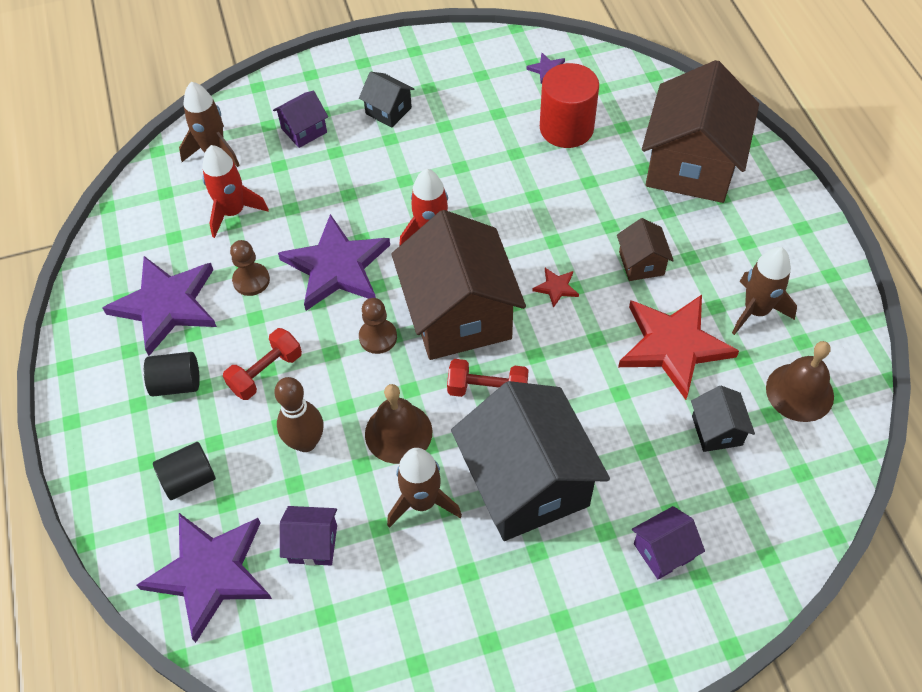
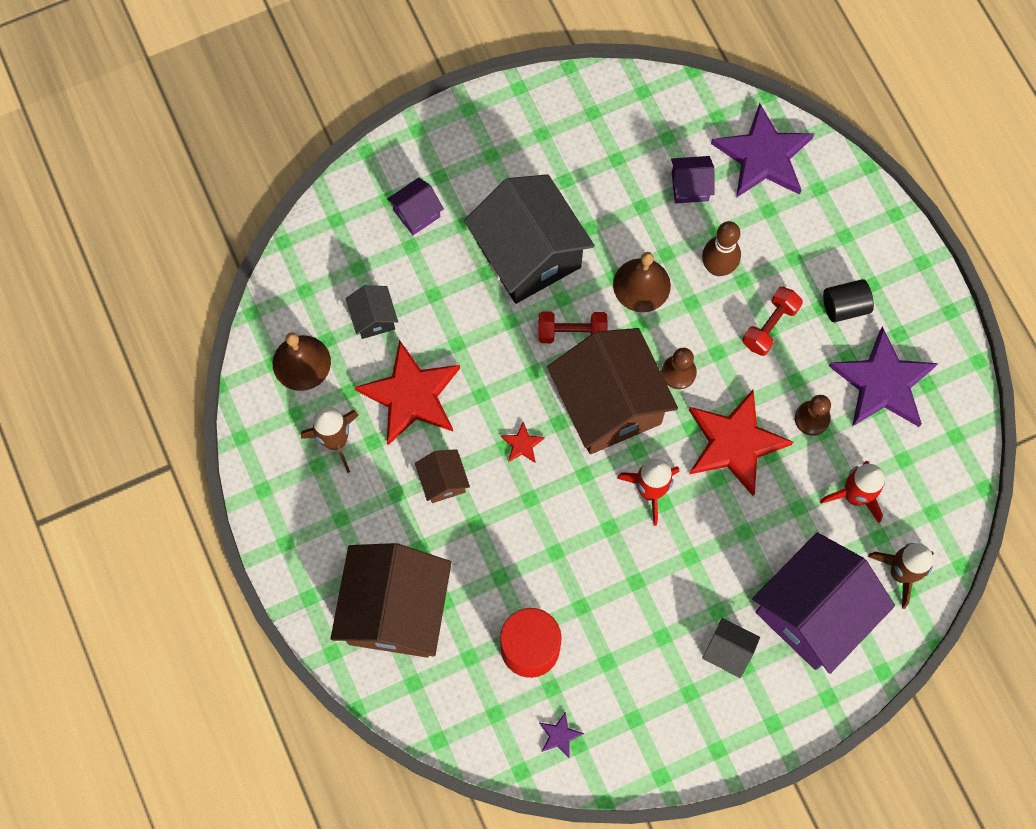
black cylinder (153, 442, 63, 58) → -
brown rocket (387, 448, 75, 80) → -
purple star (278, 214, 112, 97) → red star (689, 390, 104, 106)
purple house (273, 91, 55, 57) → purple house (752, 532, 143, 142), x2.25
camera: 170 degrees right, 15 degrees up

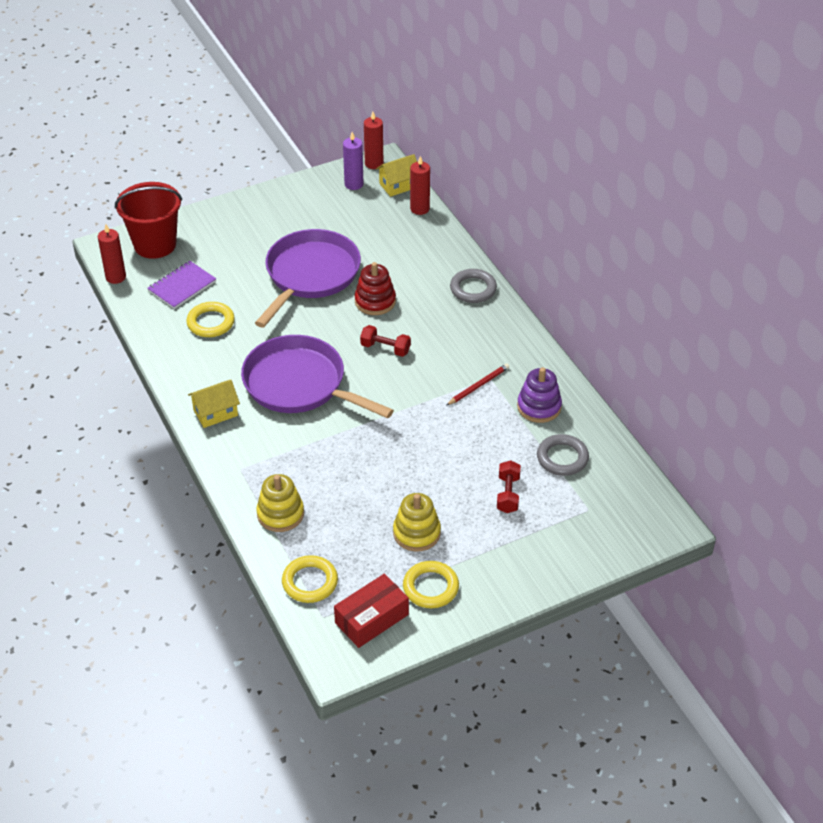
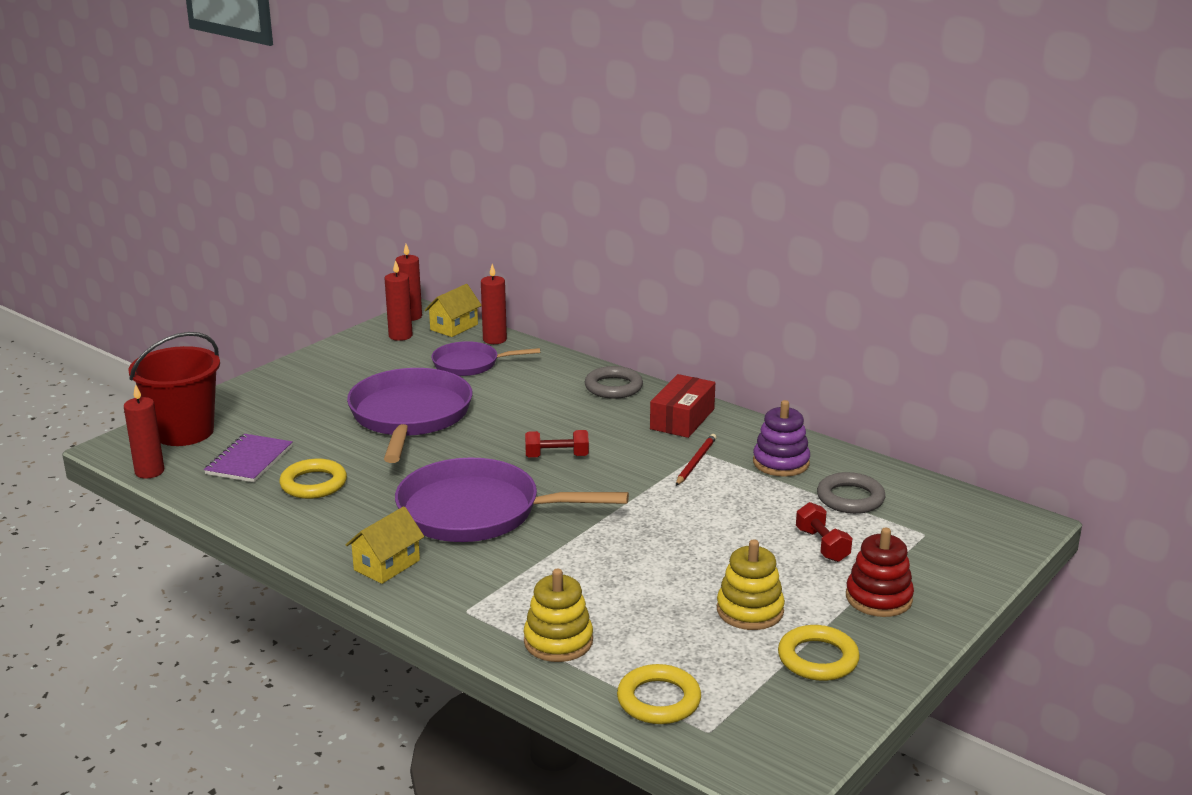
- → purple pan (431, 341, 109, 35)
red box (334, 574, 75, 74) → red box (650, 374, 65, 64), moved
red stacking toy (354, 262, 42, 53) → red stacking toy (846, 528, 68, 89), moved
purple candle (343, 132, 20, 58) → red candle (385, 260, 28, 81)
camera: 25 degrees left, 20 degrees down

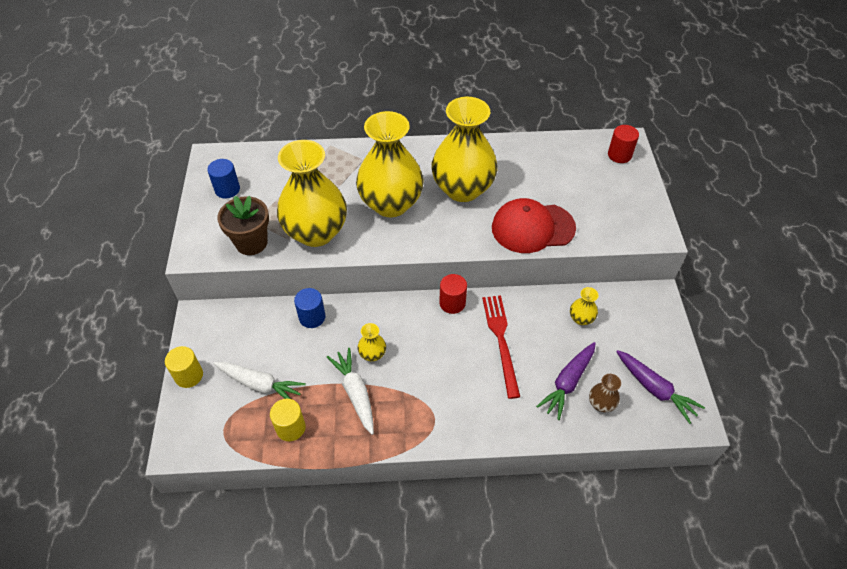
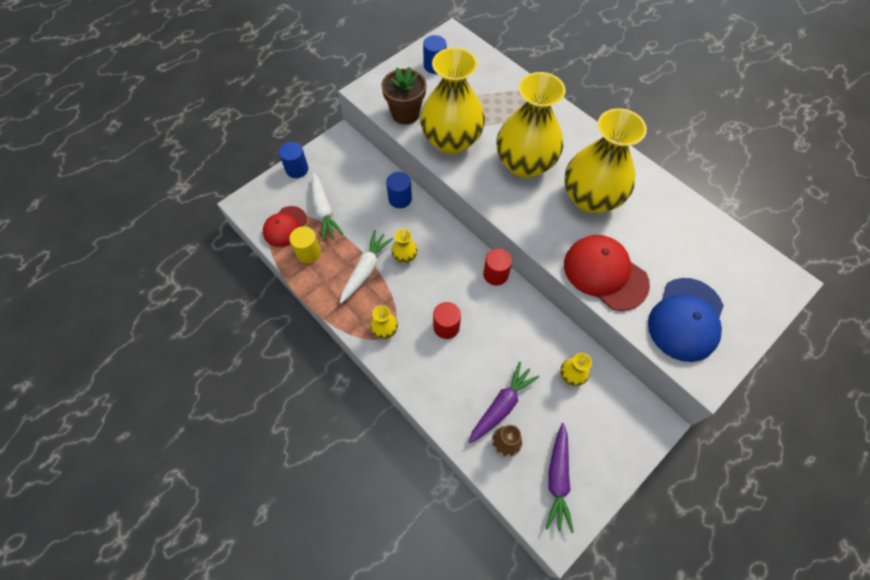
red fork (482, 295, 38, 104) → -
- → red cap (263, 206, 44, 41)
- → yellow vase (370, 305, 28, 34)
- → blue cap (648, 278, 76, 84)
red cylinder (608, 125, 31, 38) → red cylinder (433, 302, 28, 37), moved
yellow cylinder (165, 346, 38, 42) → blue cylinder (279, 142, 29, 36)
purple carrot (536, 342, 60, 78) → purple carrot (469, 362, 70, 82), 135 degrees clockwise
camera: 50 degrees right, 10 degrees up

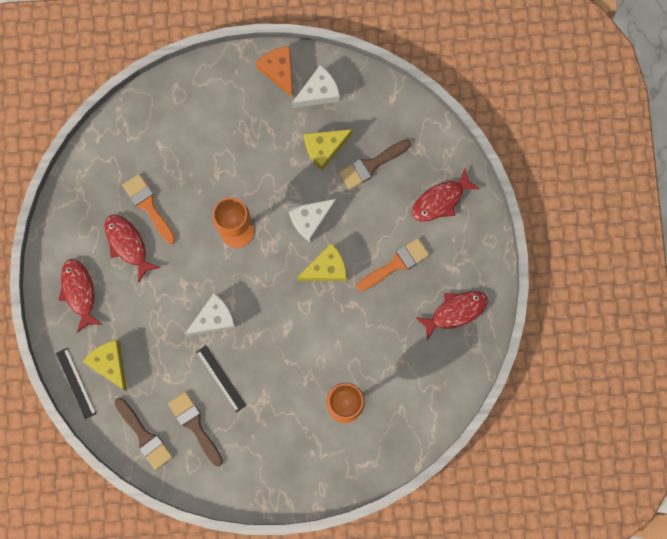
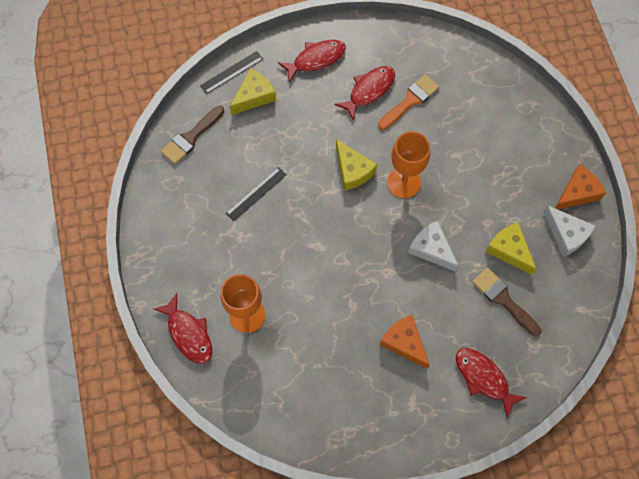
brown brush (168, 392, 55, 74) → -
white cheese (185, 293, 51, 43) → -
yellow cheese (297, 243, 50, 38) → yellow cheese (336, 139, 41, 52), moved
red fish (415, 291, 73, 50) → red fish (154, 293, 58, 71), moved
orange brush (357, 238, 73, 53) → orange cheese (380, 315, 50, 54)
camera: 80 degrees right, 10 degrees down

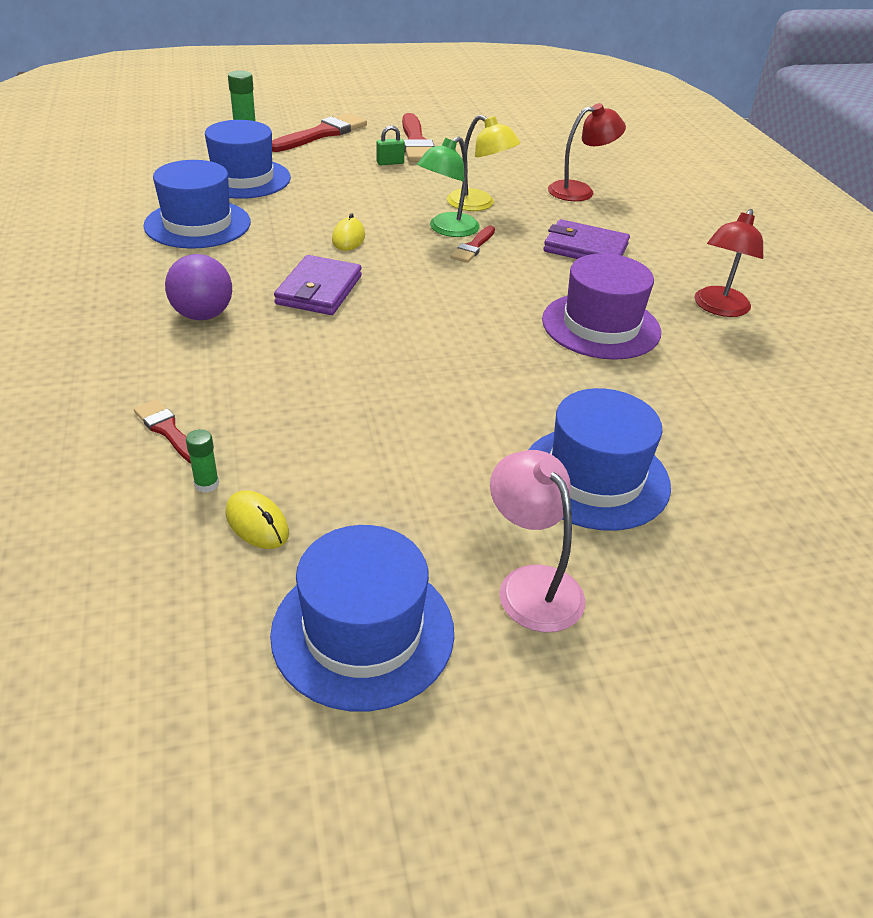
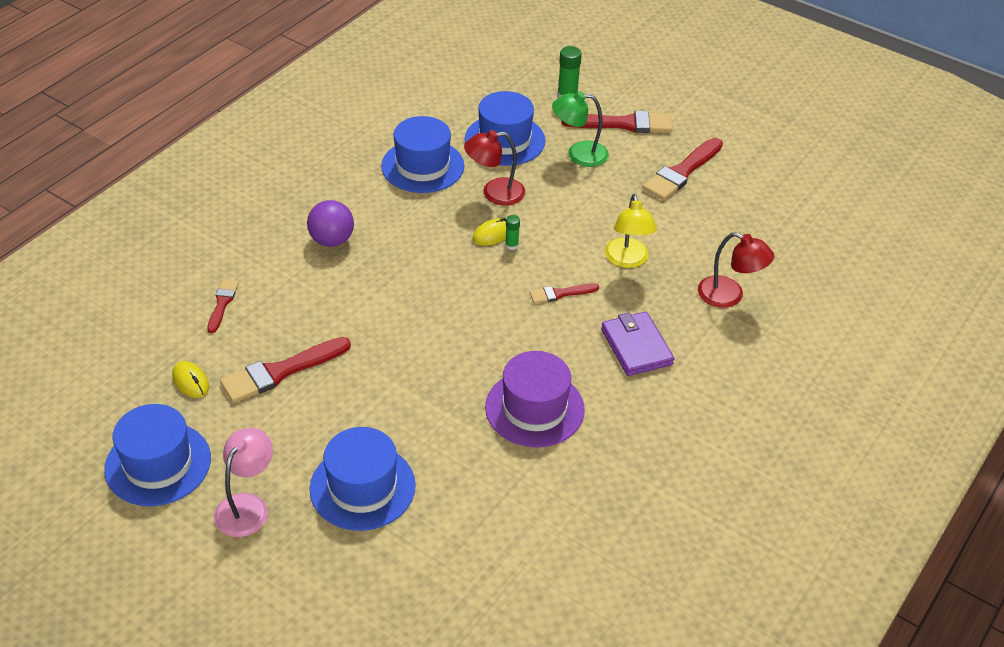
purple wallet (274, 255, 88, 60) → -
green padlock (376, 125, 29, 40) → -
- → red brush (220, 337, 131, 66)
green glue stick (186, 429, 33, 64) → green glue stick (505, 215, 15, 35), moved
green lamp (417, 136, 63, 101) → green lamp (552, 91, 57, 76), moved
red lamp (694, 209, 69, 108) → red lamp (464, 130, 61, 75), moved
yellow mouse (225, 490, 64, 59) → yellow mouse (172, 361, 37, 37), 45 degrees counterclockwise
camera: 50 degrees right, 5 degrees up

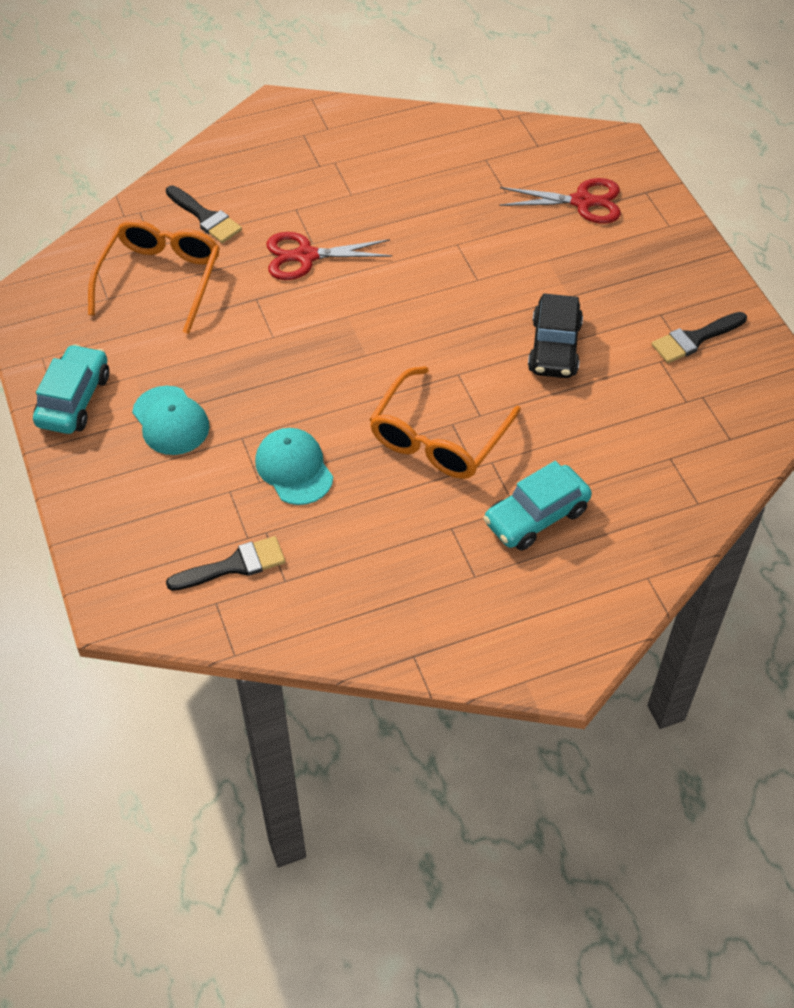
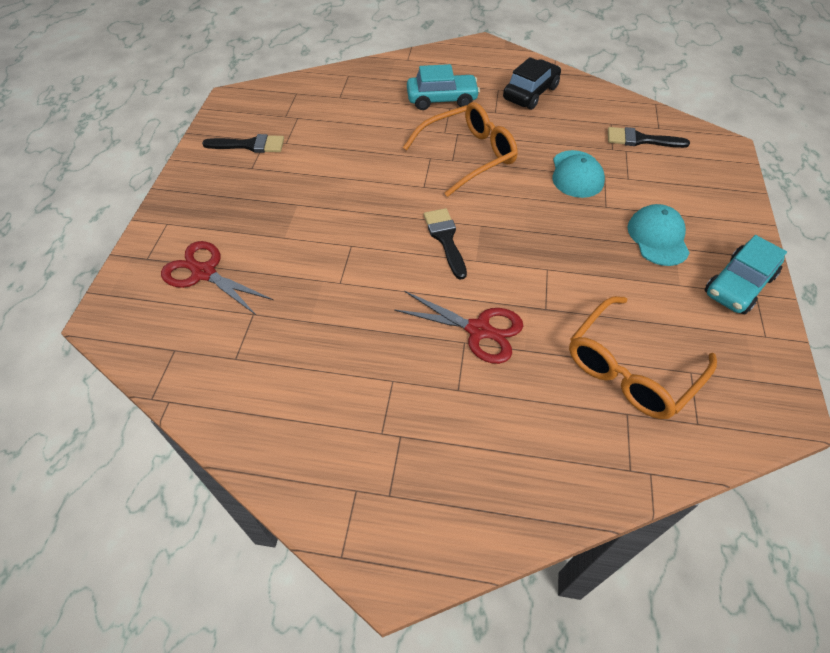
black brush (166, 185, 76, 58) → black brush (424, 208, 43, 72), moved
black car (528, 294, 55, 84) → black car (503, 57, 58, 53), moved
camera: 150 degrees left, 0 degrees up

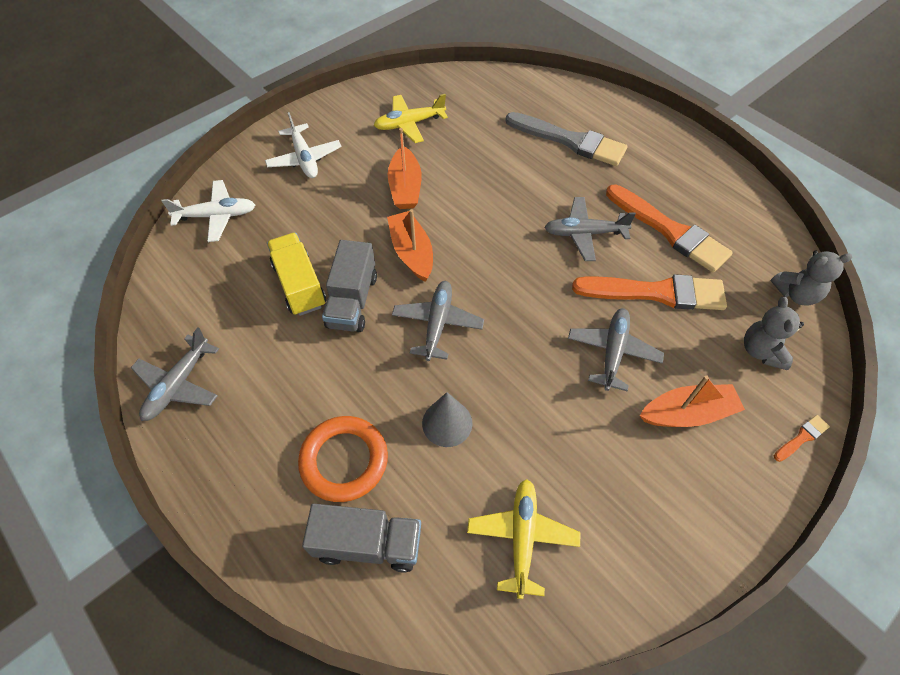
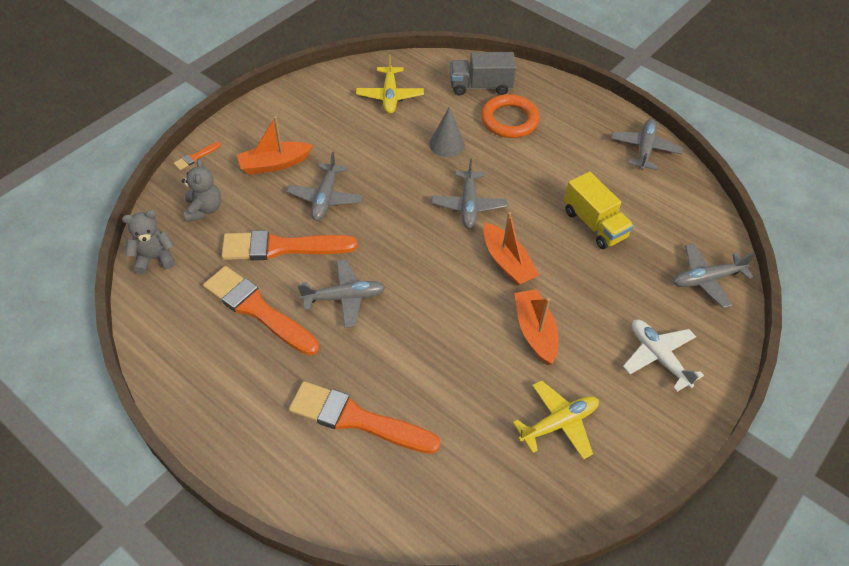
grey truck (322, 240, 55, 92) → -
white plane (161, 180, 94, 62) → grey plane (673, 244, 82, 64)
grey brush (505, 112, 122, 54) → orange brush (289, 381, 152, 73)
camera: 170 degrees right, 5 degrees down

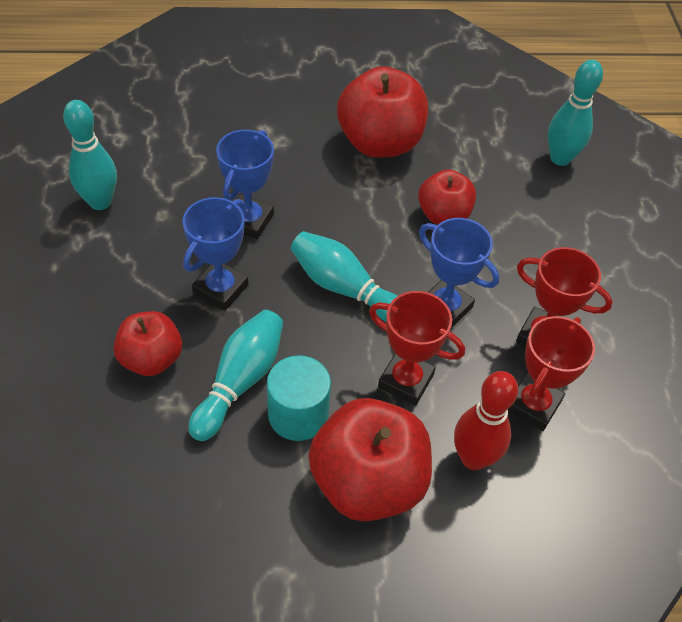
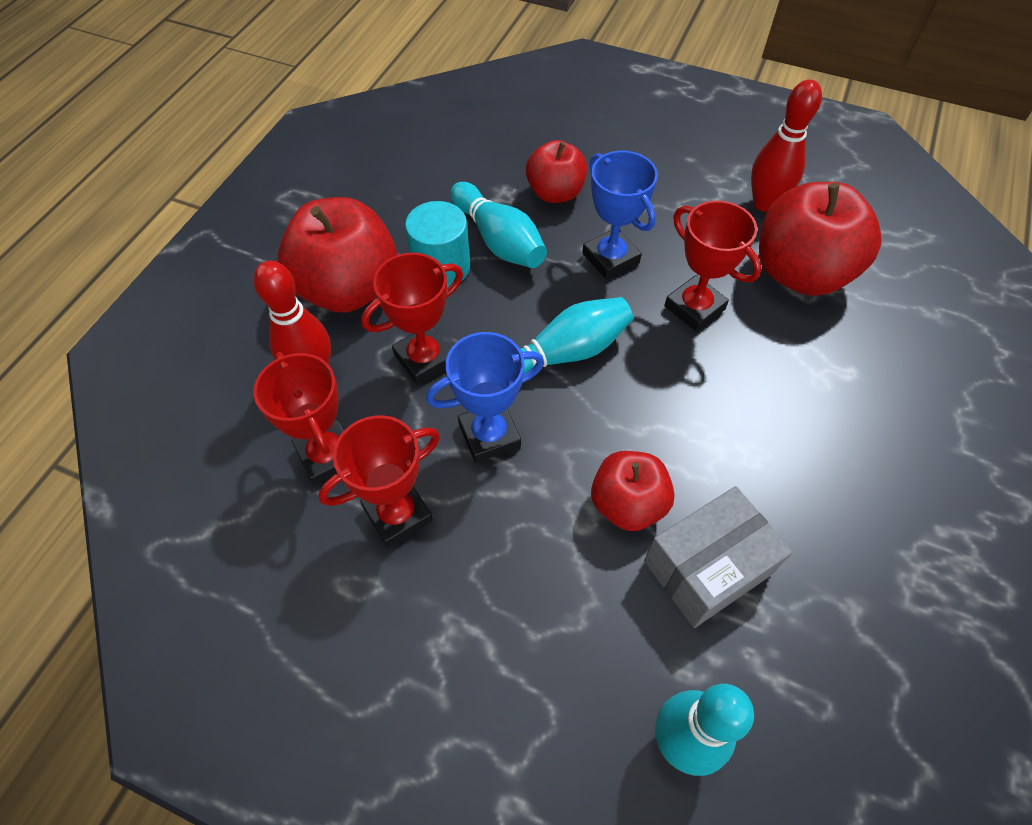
- → grey box (644, 486, 149, 142)
red apple (337, 66, 91, 92) → red apple (759, 182, 122, 114), moved
turquoise bowling pin (63, 100, 54, 110) → red bowling pin (751, 80, 71, 132)
blue trophy (216, 129, 58, 110) → red trophy (664, 200, 98, 132)
camera: 120 degrees right, 5 degrees up

